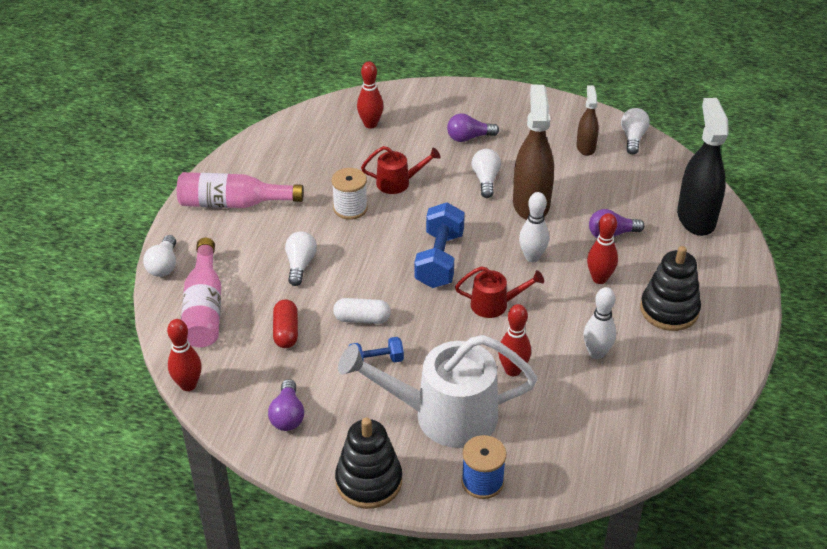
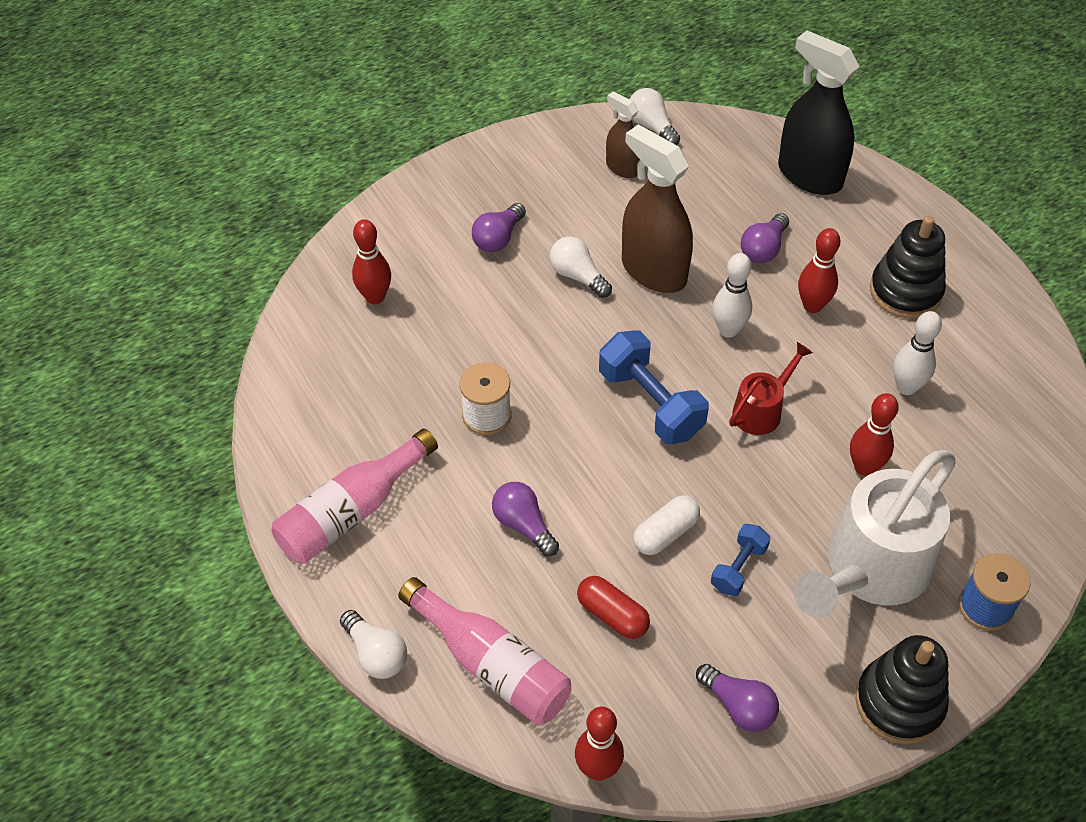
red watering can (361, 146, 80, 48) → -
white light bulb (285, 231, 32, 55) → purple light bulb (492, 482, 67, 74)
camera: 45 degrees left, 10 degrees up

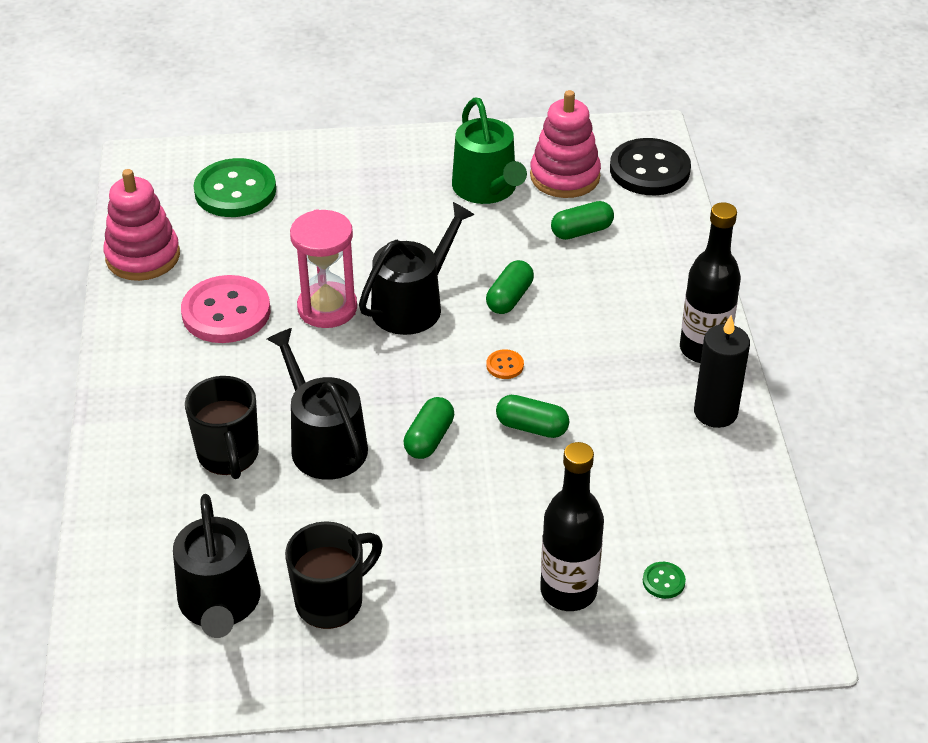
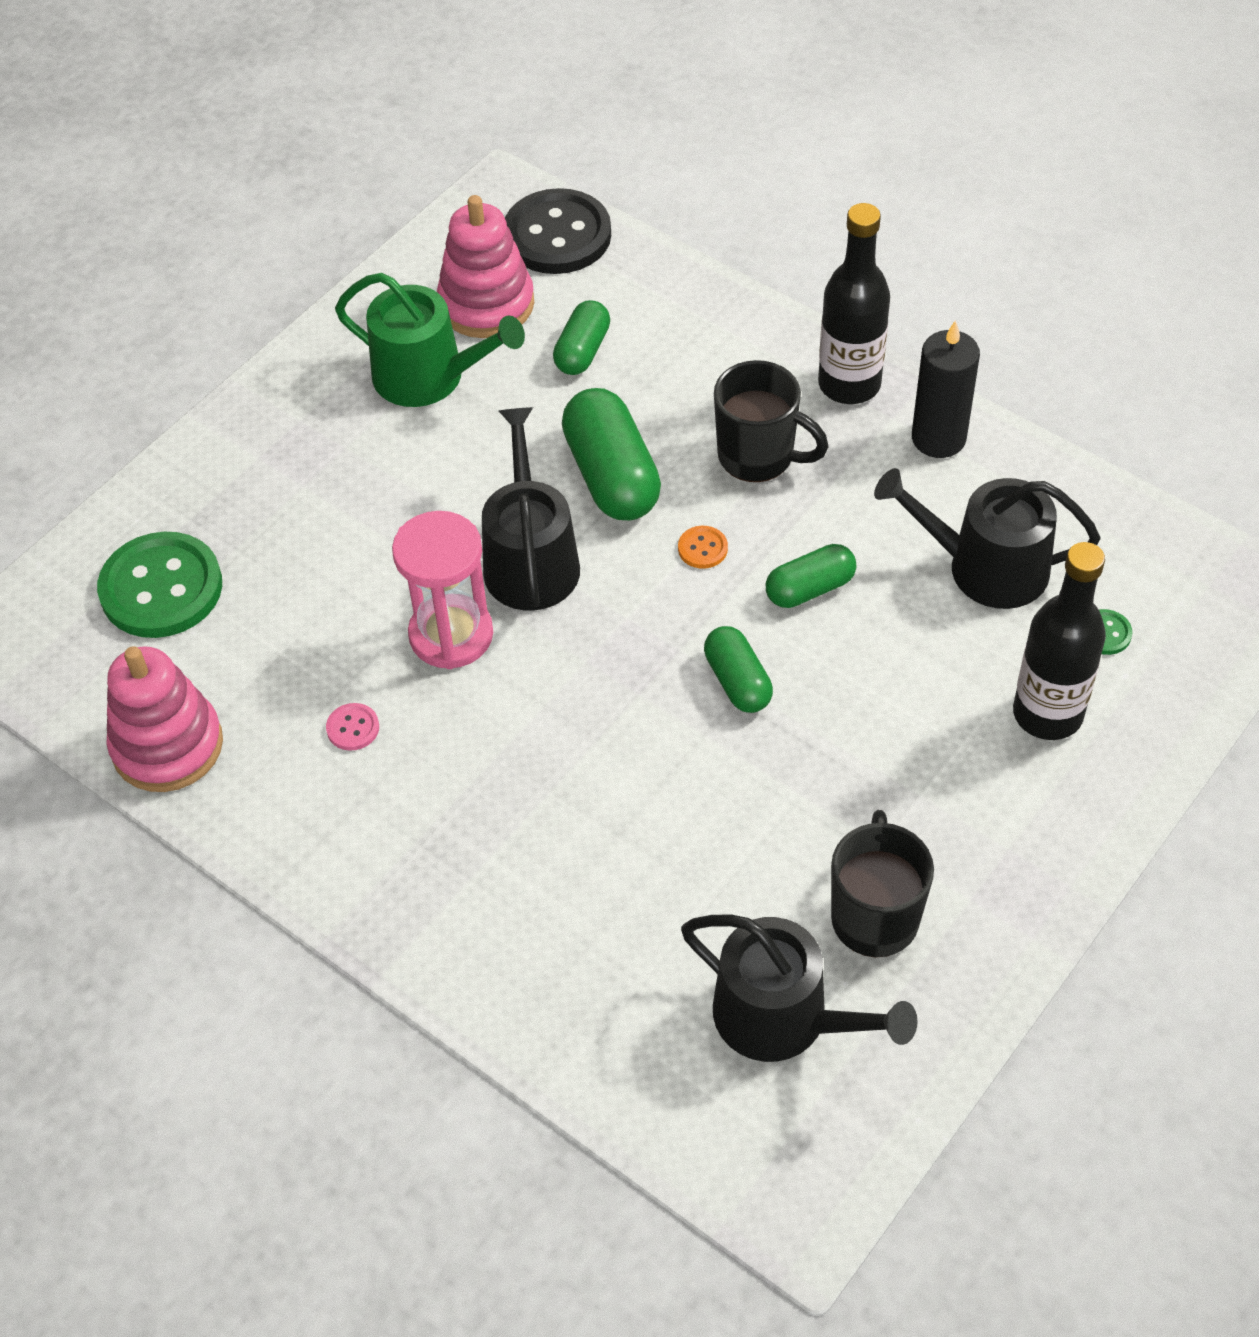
black mug (185, 376, 74, 103) → black mug (714, 360, 115, 122), moved
black watering can (267, 328, 101, 152) → black watering can (874, 468, 226, 141), moved
pink button (181, 275, 90, 68) → pink button (326, 703, 53, 48), x0.41
green capsule (486, 260, 48, 54) → green capsule (562, 388, 99, 132), x1.67
camera: 45 degrees left, 10 degrees up

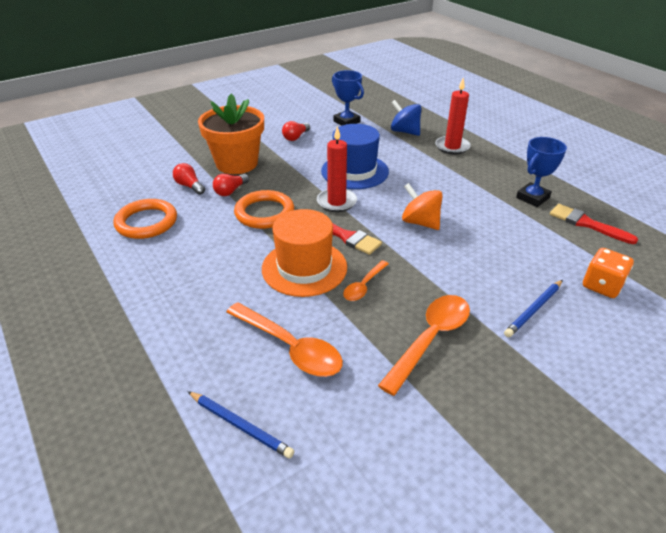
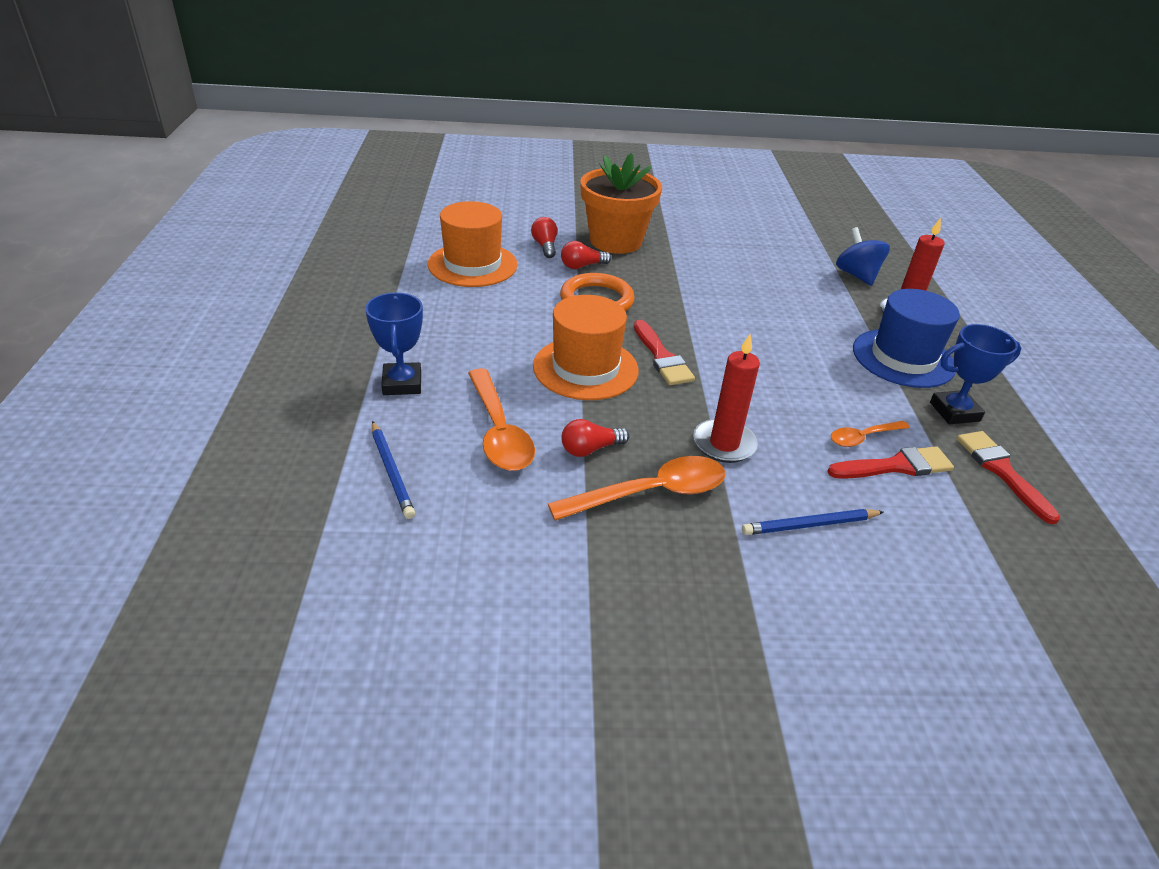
orange spinning top (402, 183, 41, 47) → -
orange dice (583, 248, 51, 50) → -
- → red brush (827, 446, 127, 33)
red light bulb (282, 121, 28, 20) → red light bulb (561, 419, 68, 38), moved
red candle (317, 126, 40, 86) → red candle (693, 334, 67, 129), moved
blue hat (321, 124, 68, 65) → blue hat (853, 289, 107, 99), moved
blue trophy (332, 70, 32, 55) → blue trophy (365, 293, 58, 102), moved
orange spoon (343, 260, 46, 41) → orange spoon (831, 421, 79, 26), moved
orange ring (113, 199, 64, 40) → orange hat (427, 201, 90, 86)
camera: 30 degrees right, 0 degrees up

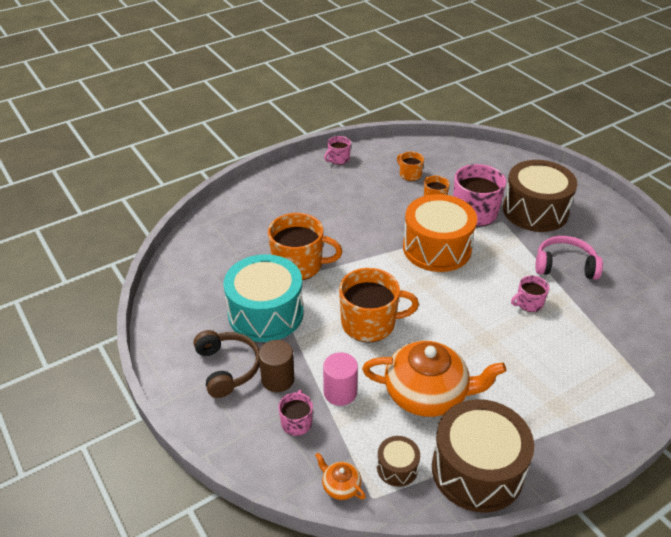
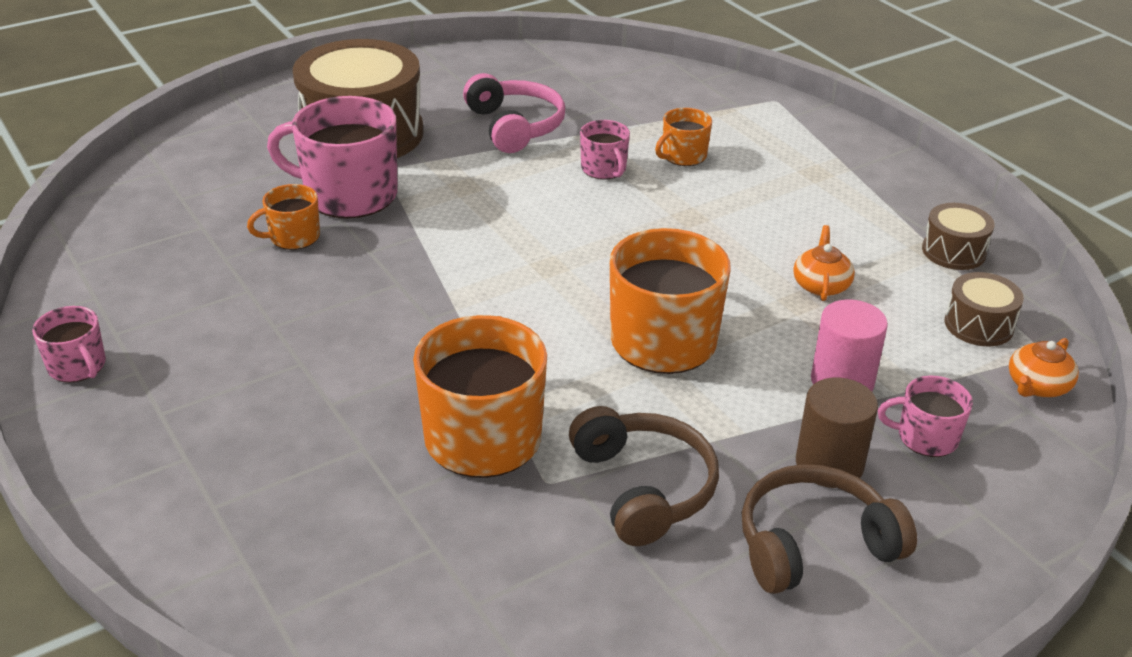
orange drum (403, 194, 74, 78) → -
orange mug (397, 152, 27, 29) → orange mug (655, 108, 57, 58), moved
turquoise drum (223, 254, 81, 88) → brown headphones (569, 406, 150, 140)
pink headphones (535, 236, 68, 44) → pink headphones (463, 73, 102, 80), 150 degrees clockwise
orange teapot (362, 341, 144, 76) → orange teapot (793, 225, 62, 76), x0.42
brown drum (432, 399, 102, 114) → brown drum (922, 203, 73, 67), x0.46
camera: 90 degrees left, 5 degrees down

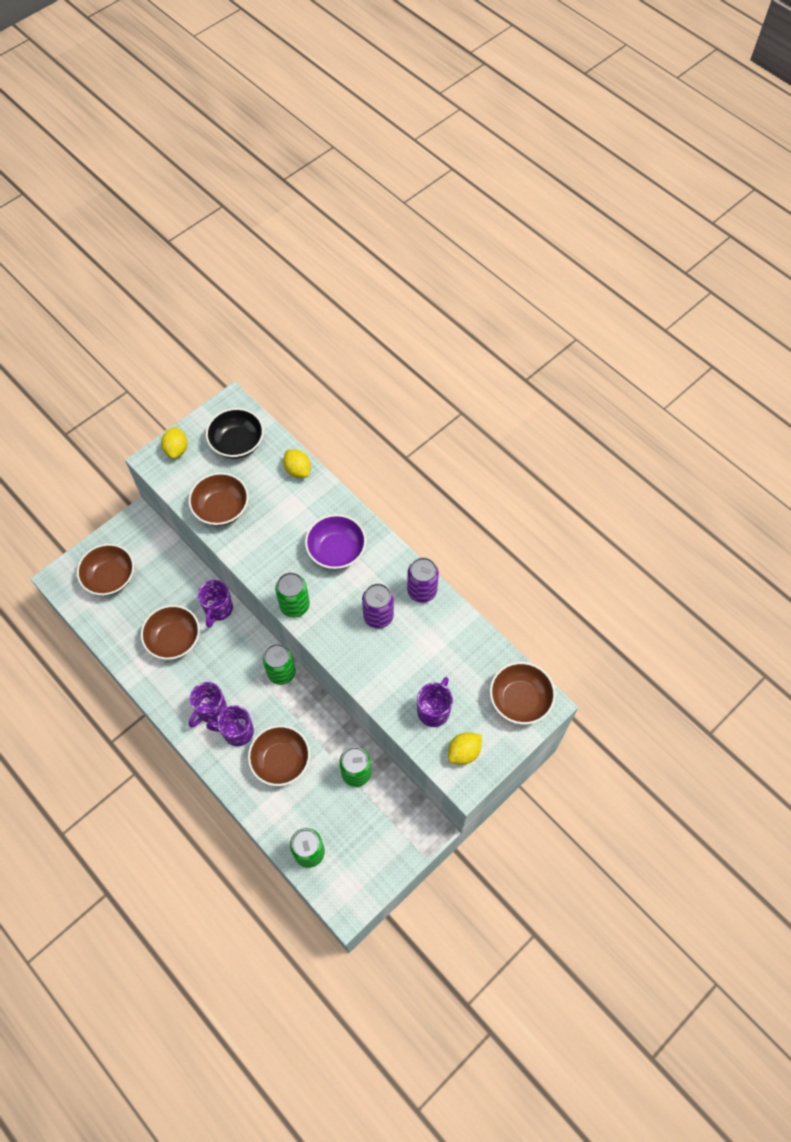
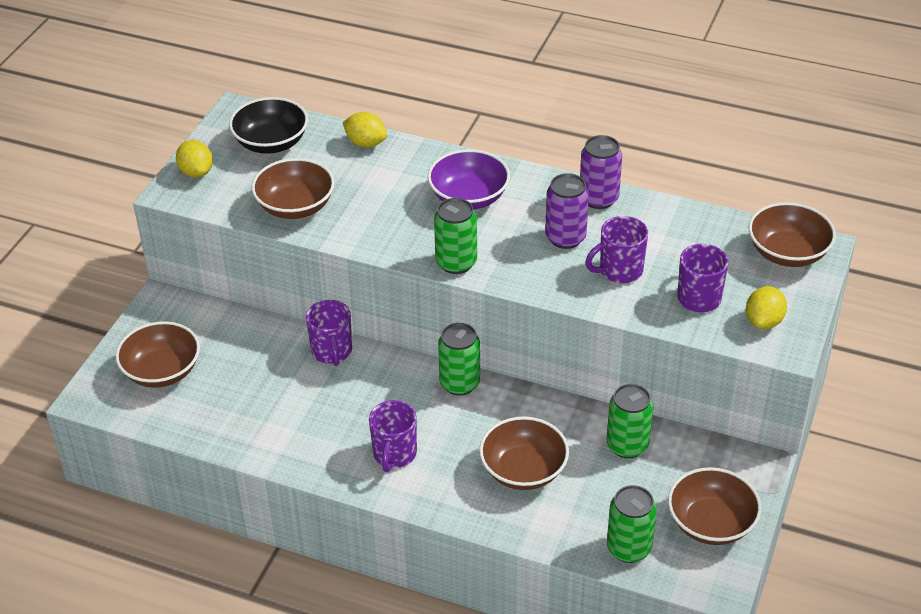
brown bowl (141, 605, 59, 55) → brown bowl (668, 467, 93, 78), moved
purple mug (206, 705, 48, 41) → purple mug (585, 216, 63, 67), moved
camera: 25 degrees left, 20 degrees down

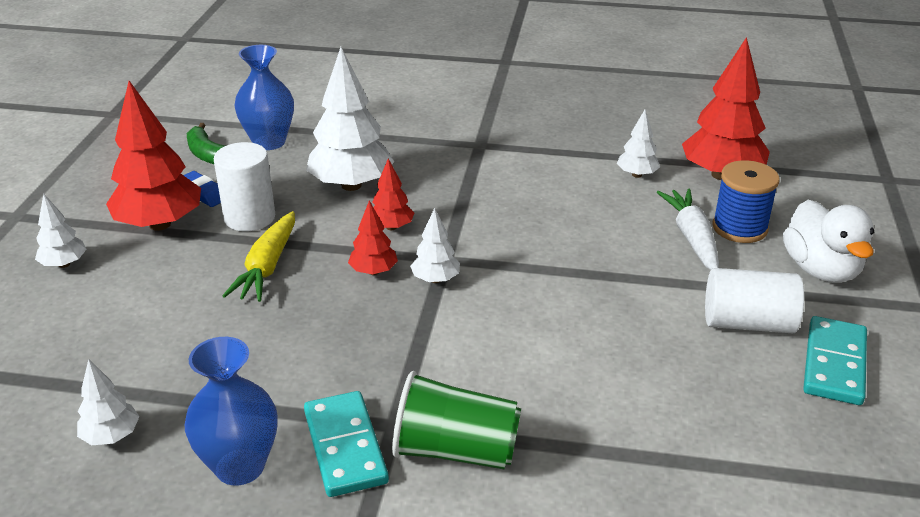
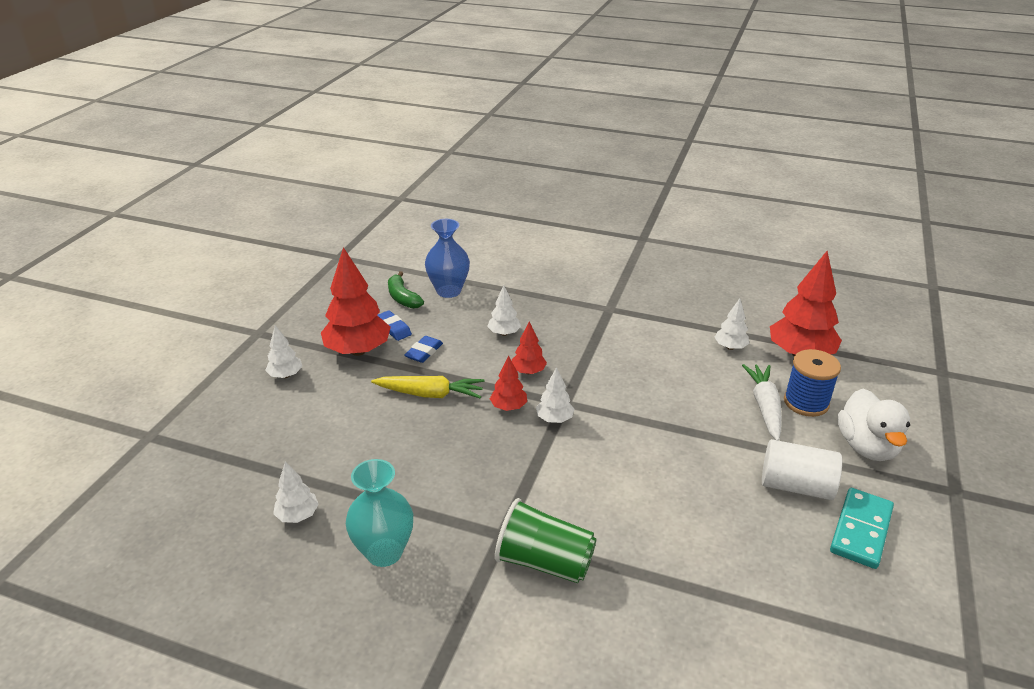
turquoise domino (304, 391, 85, 106) → -
white cylinder (214, 142, 61, 89) → blue eraser (405, 336, 38, 27)
blue vase (185, 337, 92, 149) → turquoise vase (346, 459, 67, 108)
yellow carrot (223, 211, 72, 91) → yellow carrot (371, 376, 113, 22), 105 degrees counterclockwise
white tree (306, 47, 88, 144) → white tree (487, 285, 34, 51), x0.50
camera: 10 degrees right, 0 degrees up

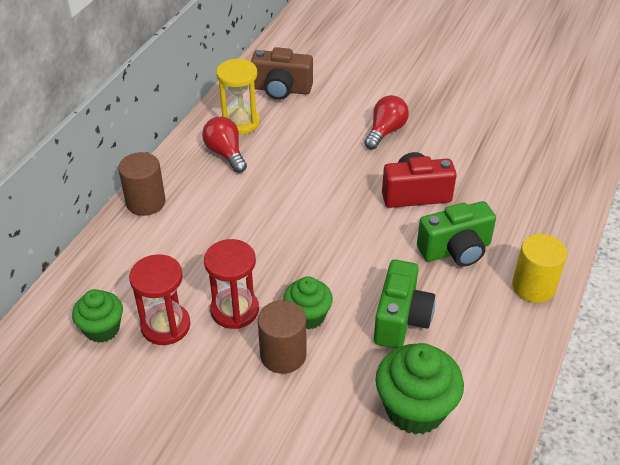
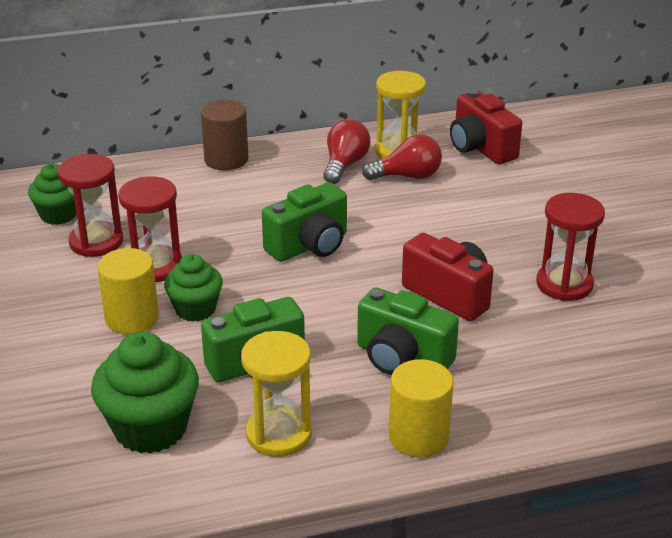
- → yellow hourglass (241, 331, 71, 126)
- → green camera (262, 182, 85, 80)
- → red hourglass (536, 193, 69, 108)
red light bulb (364, 95, 45, 54) → red light bulb (362, 134, 80, 46), moved
brown camera (251, 47, 62, 53) → red camera (450, 90, 72, 74)
brown cylinder (258, 300, 48, 74) → yellow cylinder (97, 248, 62, 86)
camera: 50 degrees right, 10 degrees down

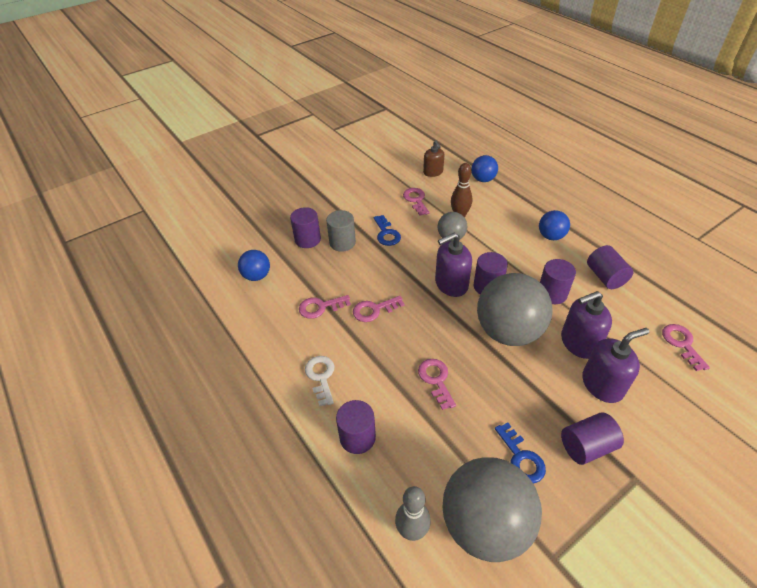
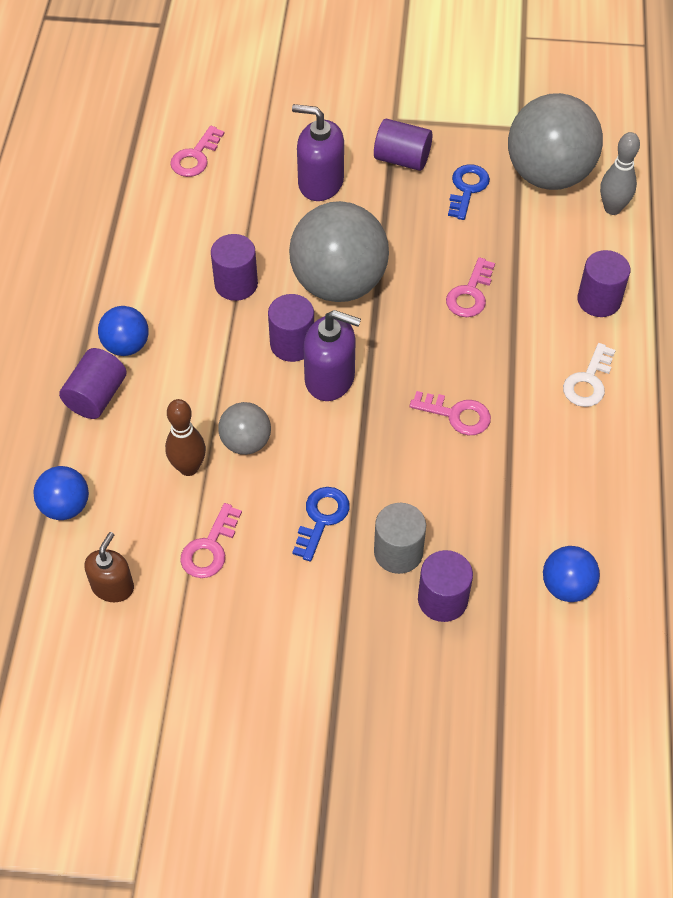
pink key (299, 295, 52, 24) → -
purple soap dispenser (561, 291, 51, 68) → -
purple cylinder (587, 245, 46, 44) → purple cylinder (59, 348, 68, 71), moved
camera: 140 degrees left, 10 degrees up

